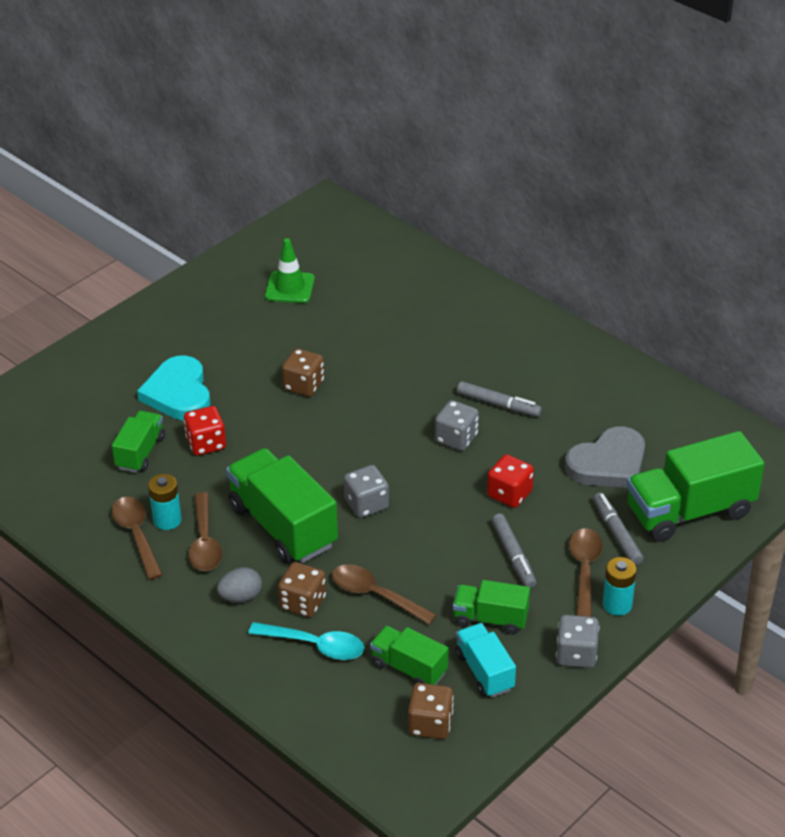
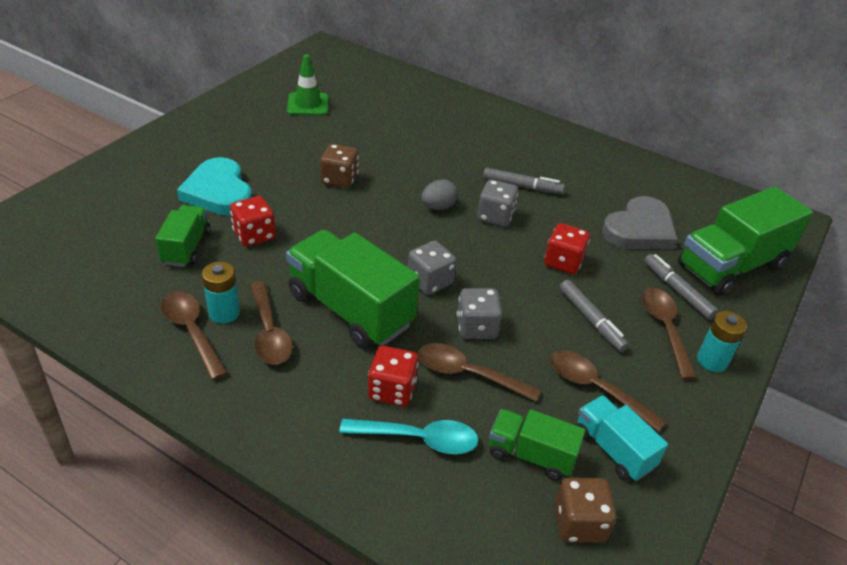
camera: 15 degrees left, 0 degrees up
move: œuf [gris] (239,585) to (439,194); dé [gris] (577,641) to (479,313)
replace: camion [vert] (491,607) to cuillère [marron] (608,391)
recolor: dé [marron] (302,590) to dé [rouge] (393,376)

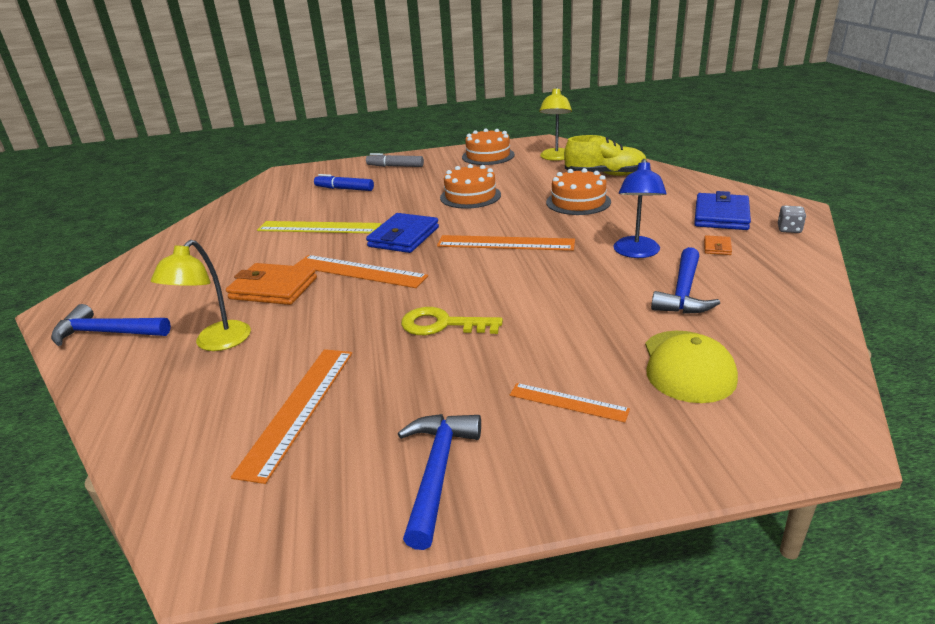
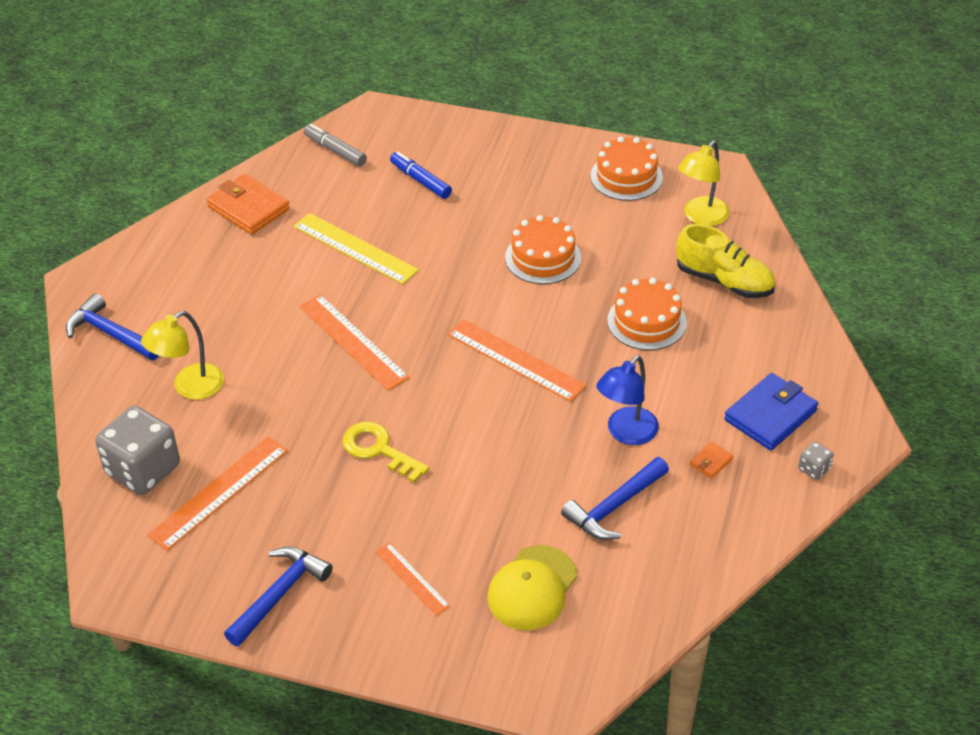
camera: 25 degrees right, 15 degrees up
delete: portefeuille [bleu] (402,233)
insert: dé [gris] (137,450)
move: feutre [gris] (395,160) to (335,145); portefeuille [orange] (271,284) to (248,204)

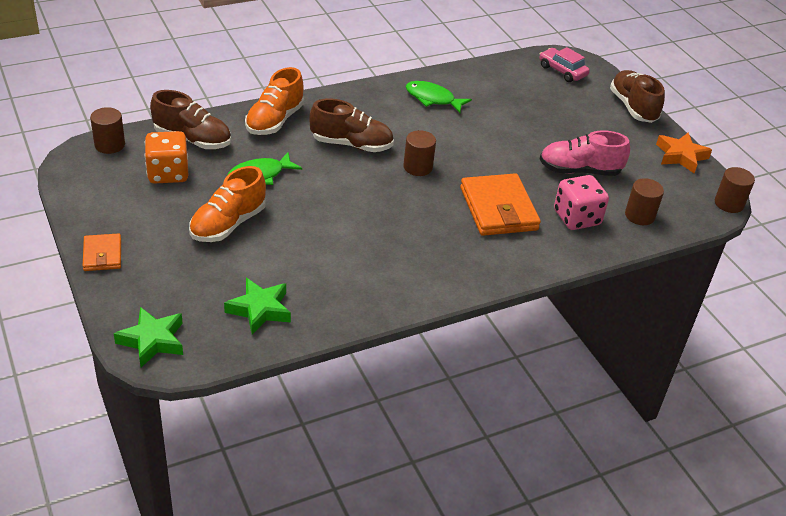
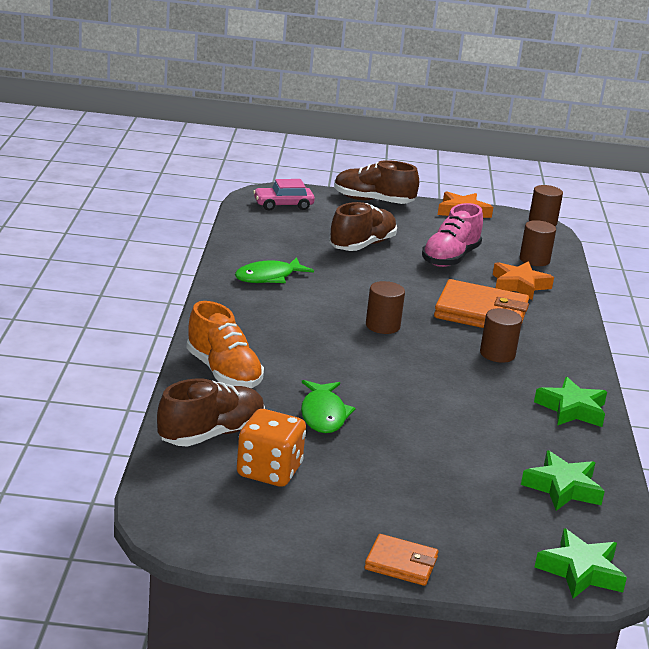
camera: 60 degrees left, 15 degrees down
delete: chaussure [orange] (227,204)
insert: étoile [vert] (570,402)
move: chaussure [marron] (351,125) to (363,226); cylindre [marron] (107,130) to (501,335)
replace: dé [rose] (581,202) to étoile [orange] (523,280)

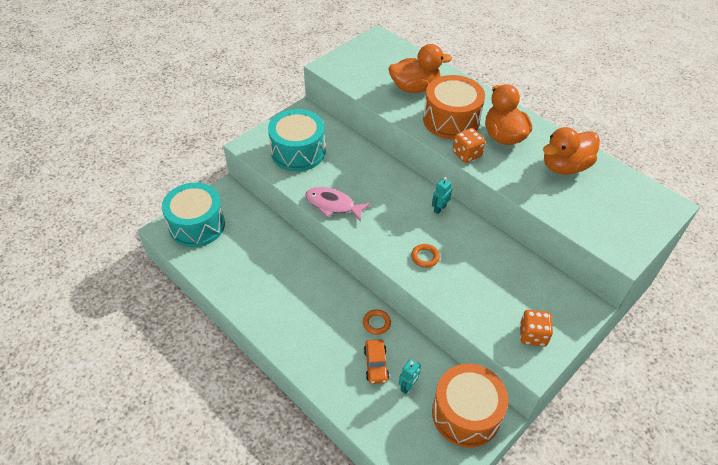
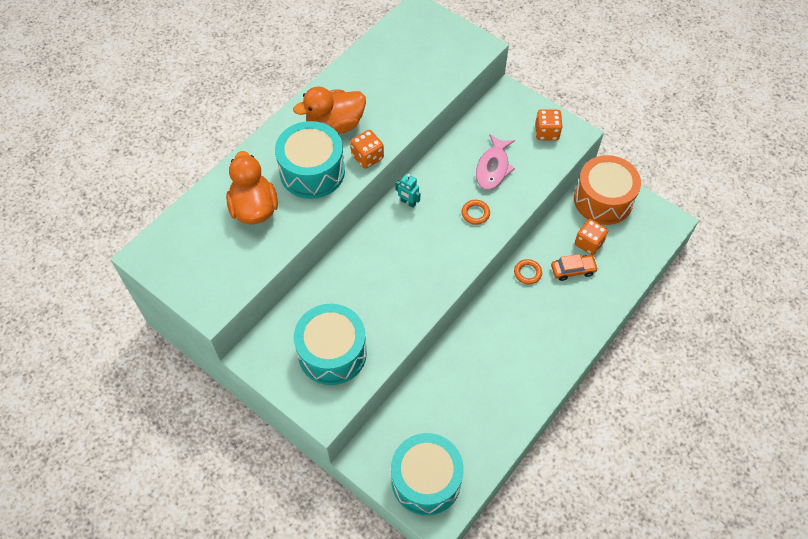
camera: 95 degrees left, 10 degrees up
delete: canard [orange] (571,151)
move: poisson [rose] (338,204) to (495,162)
replace: robot [turquoise] (410,376) to dé [orange] (591,237)
recolor: tambour [orange] (454,107) to tambour [turquoise] (310,160)

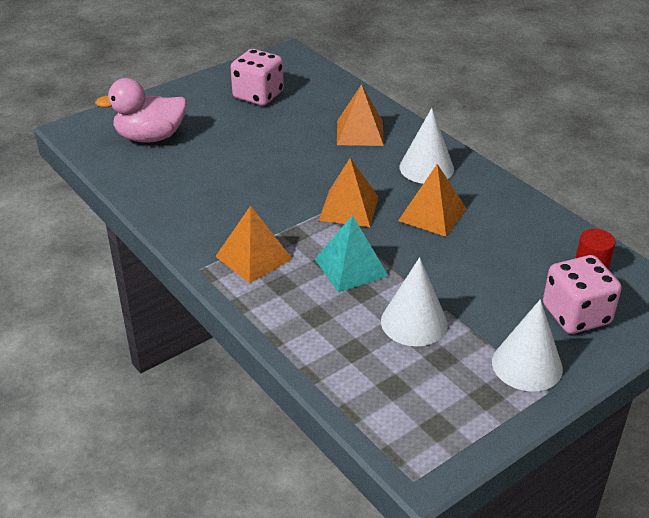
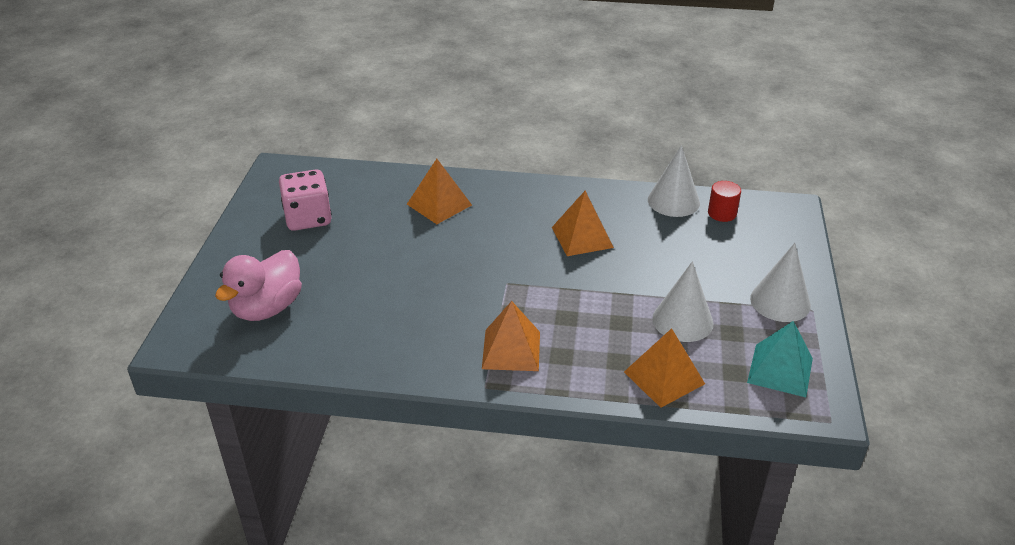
camera: 45 degrees left, 0 degrees up
delete: dé [rose] (582,294)
move: cône [blanc] (426,146) to (674,181); pyramide [orange] (348,192) to (664,368); pyramide [turquoise] (352,253) to (780,359)

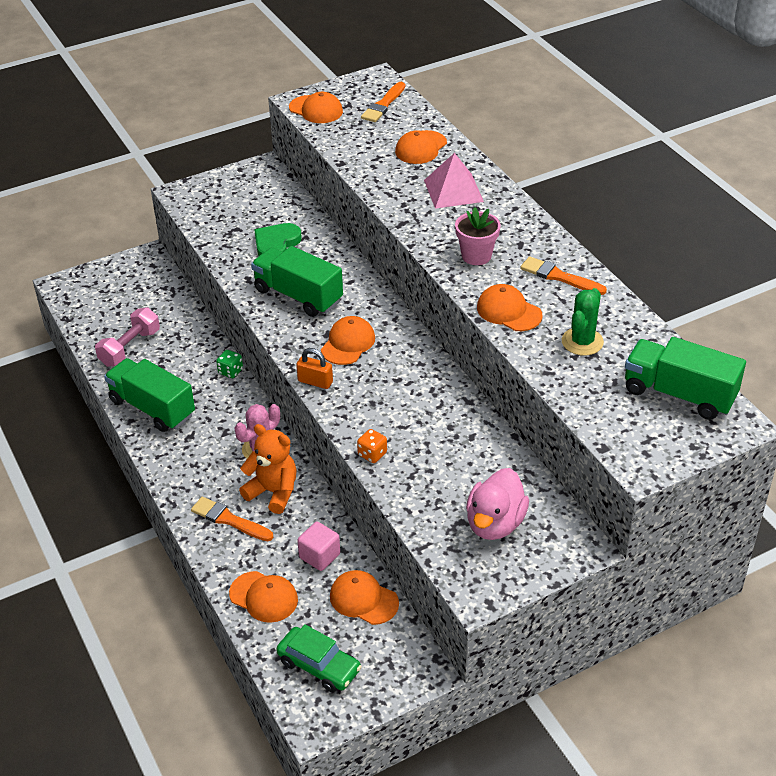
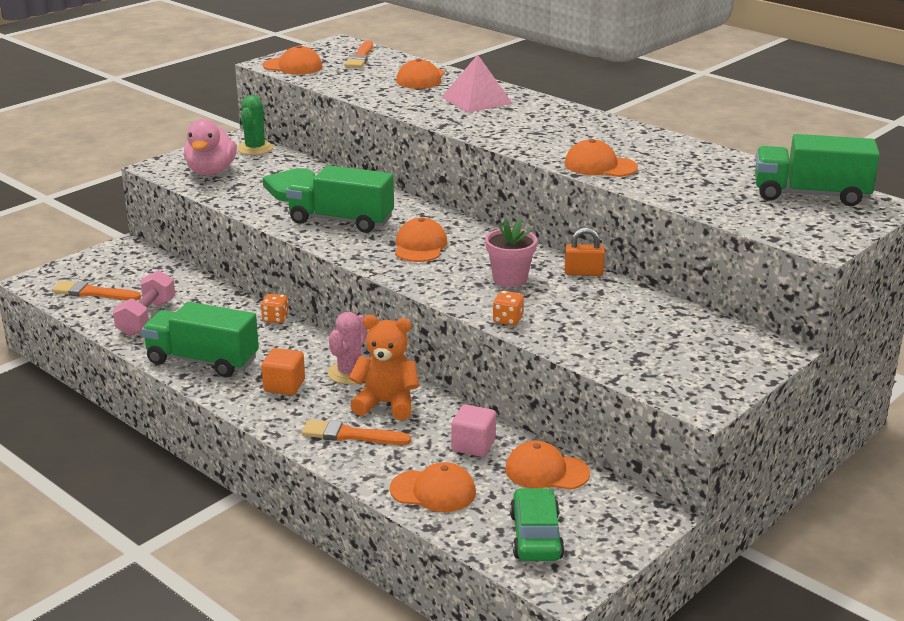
camera: 20 degrees left, 15 degrees down
insert: cube [orange] (283,371)
move: pot de fleurs [rose] (478,236) to (511,253); pinceau [orange] (563,275) to (96,290); cactus [vert] (583,322) to (255,125); cadenas [orange] (314,368) to (585,251); canard [rose] (497,504) to (210,147)
recolor: dé [vert] (229,364) to dé [orange] (275,308)
rotate: voiture [vert] (319,658) = (537,524) 105 degrees counterclockwise

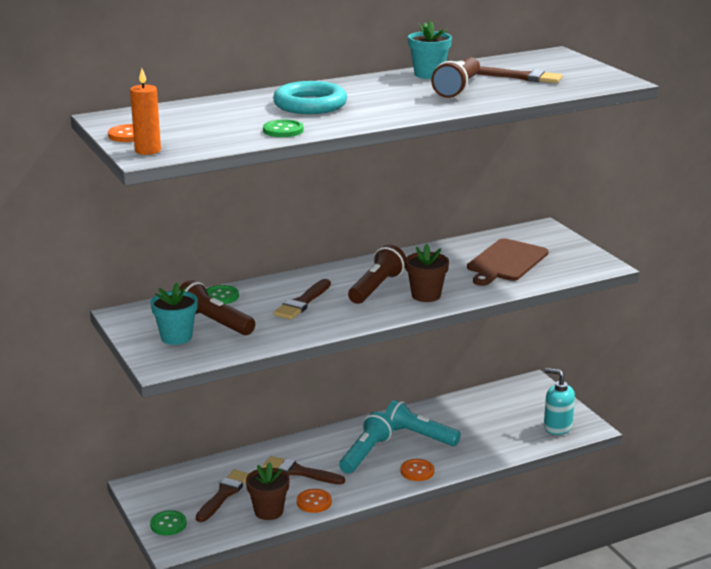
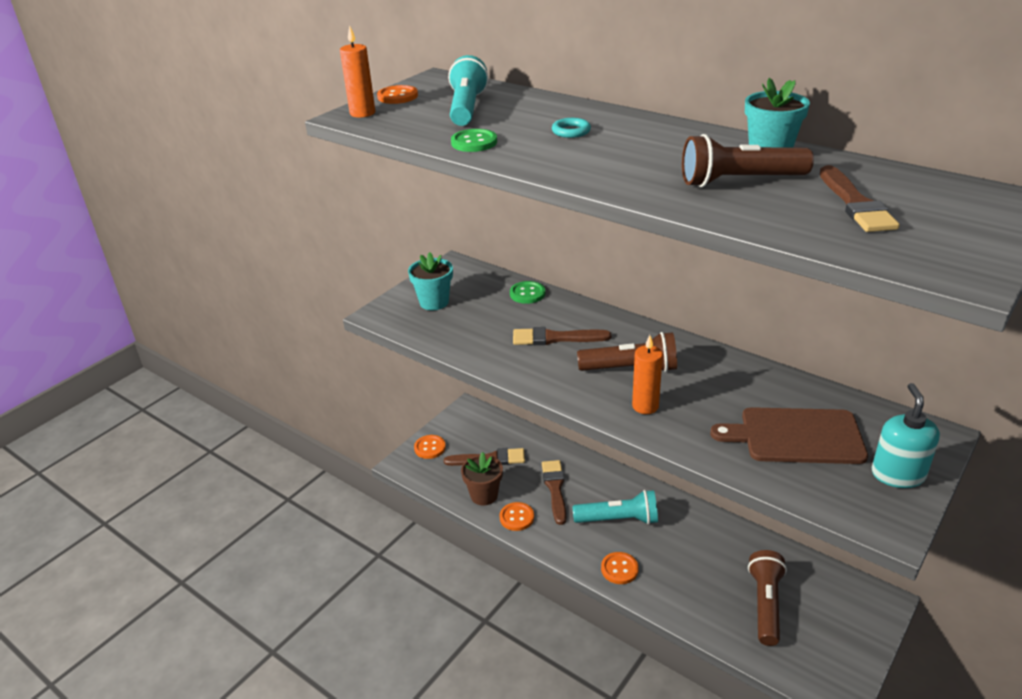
camera: 65 degrees right, 10 degrees up
move: lampe de poche [marron] (217,307) to (767,598); distributeur de savon [turquoise] (559,401) to (906,435); lampe de poche [turquoise] (423,423) to (468,90)
replace: pot de fleurs [marron] (427,273) to bougie [orange] (647,374)
recolor: bouton [vert] (168,523) to bouton [orange] (430,447)
resize: anneau [turquoise] (310,97) = (571,128) x0.45

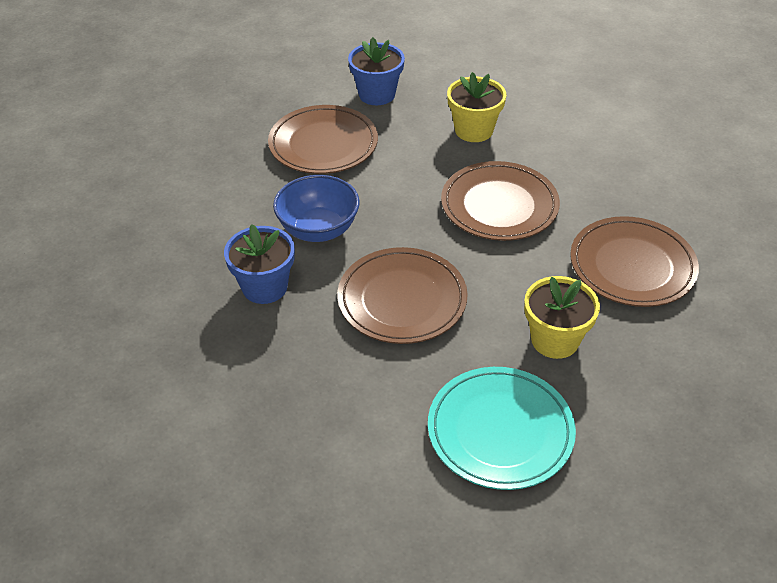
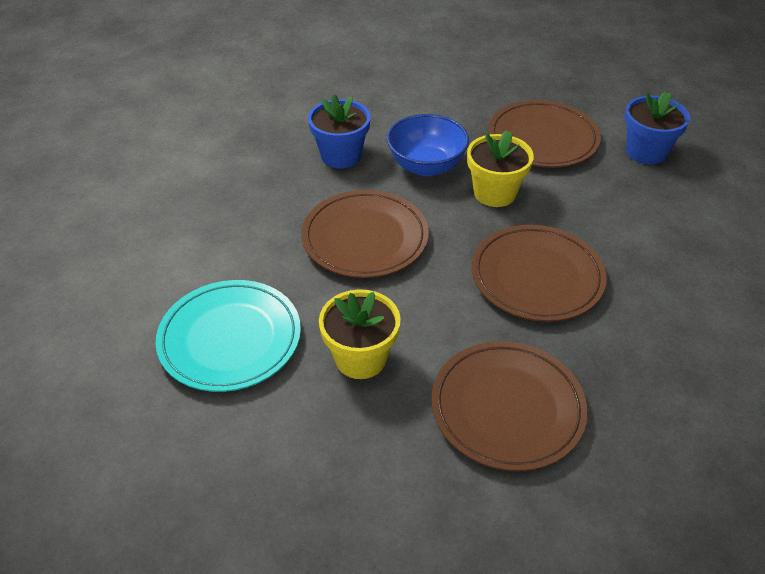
camera: 70 degrees right, 0 degrees up
move: pot de fleurs [jaune] (477,107) to (500,168)

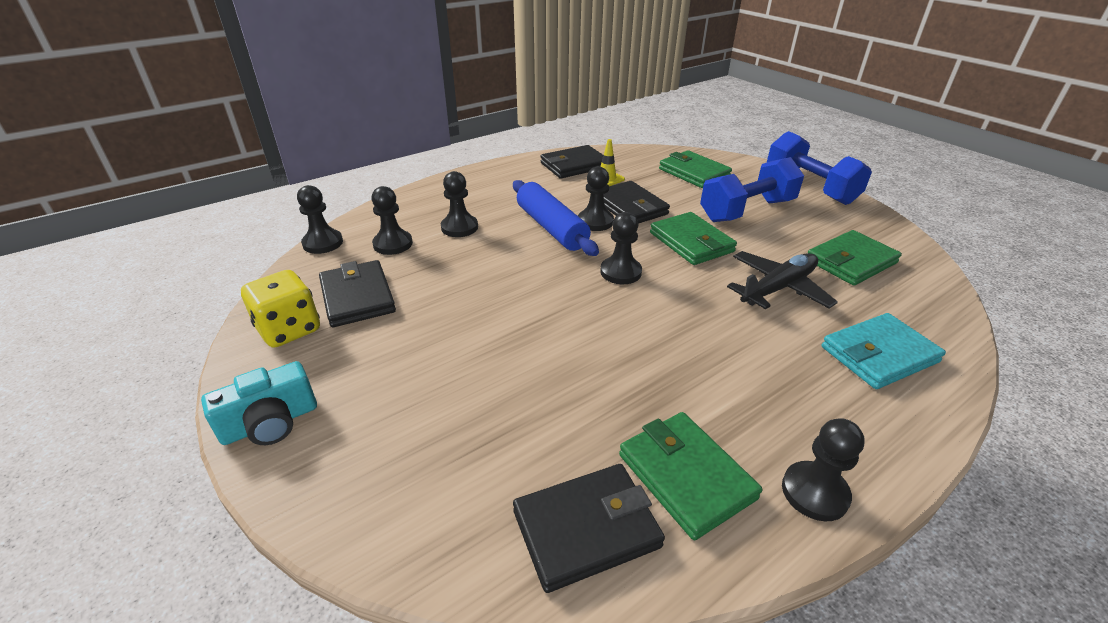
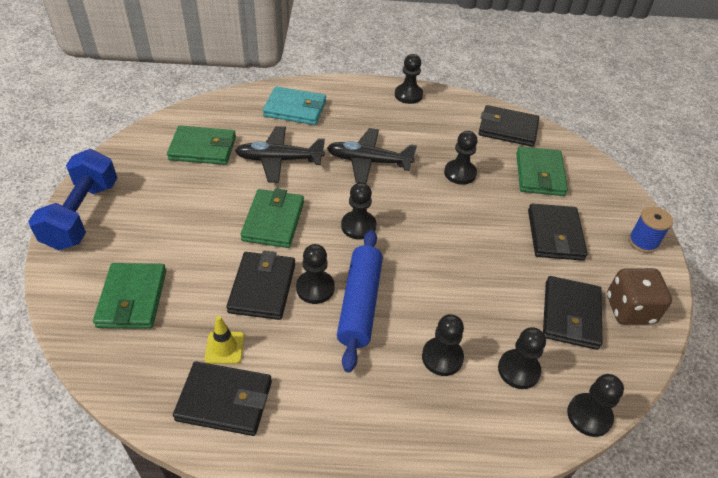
camera: 145 degrees left, 10 degrees up
delete: haltère [bleu] (752,189)
insert: avion [noir] (372,156); pion [noir] (461,158); portefeuille [noir] (558,232)
move: portefeuille [vert] (690,476) to (542,171)
replace: appareil photo [turquoise] (259,403) to bobine [bleu] (651,229)
recolor: dé [jaune] (280,309) to dé [marron] (639,296)

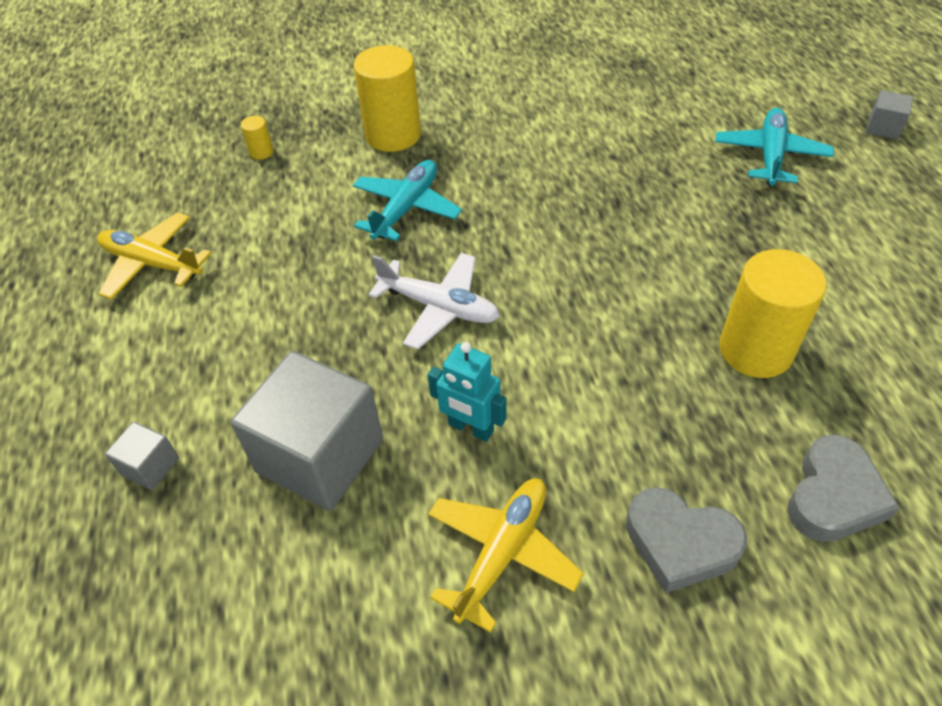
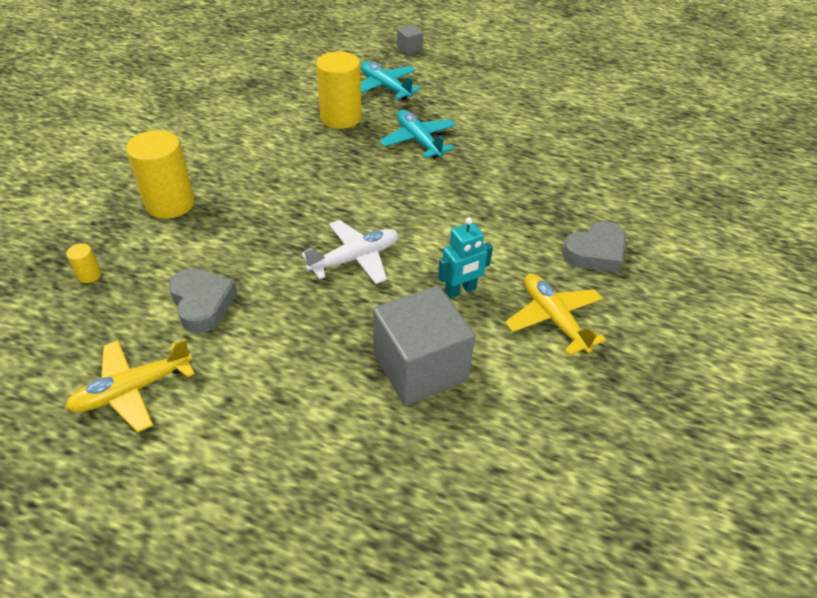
camera: 60 degrees left, 5 degrees down
delete: cube [gris] (142,456)
move: avion [turquoise] (407,200) to (418,134); cylindre [jaune] (772,313) to (339,90); cœur [gris] (844,488) to (203,300)

